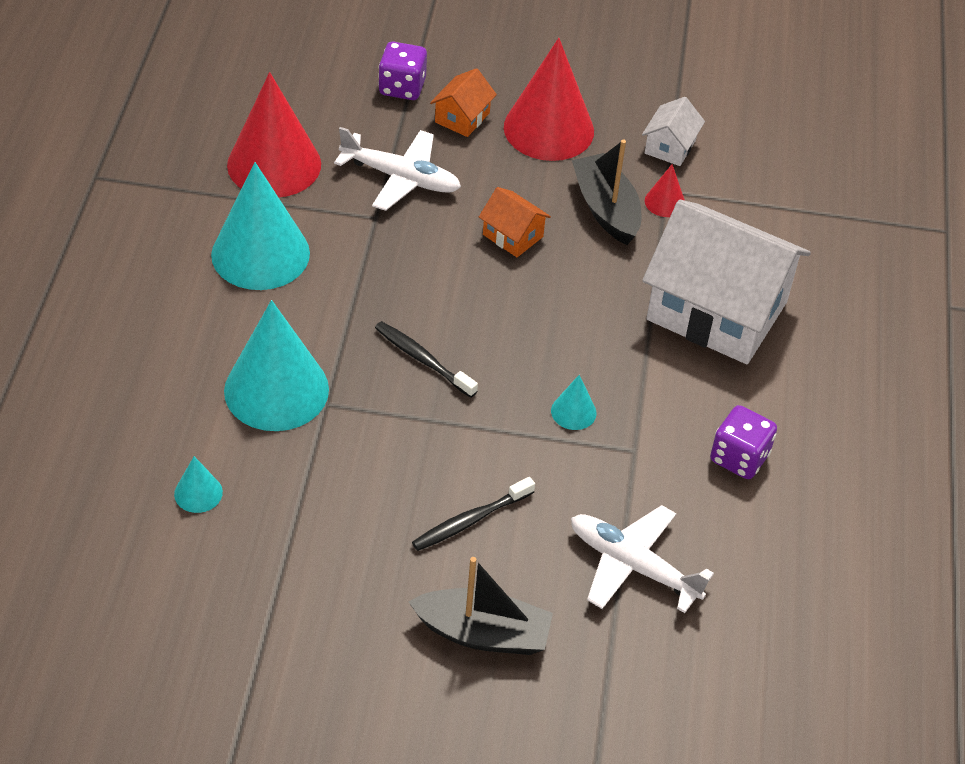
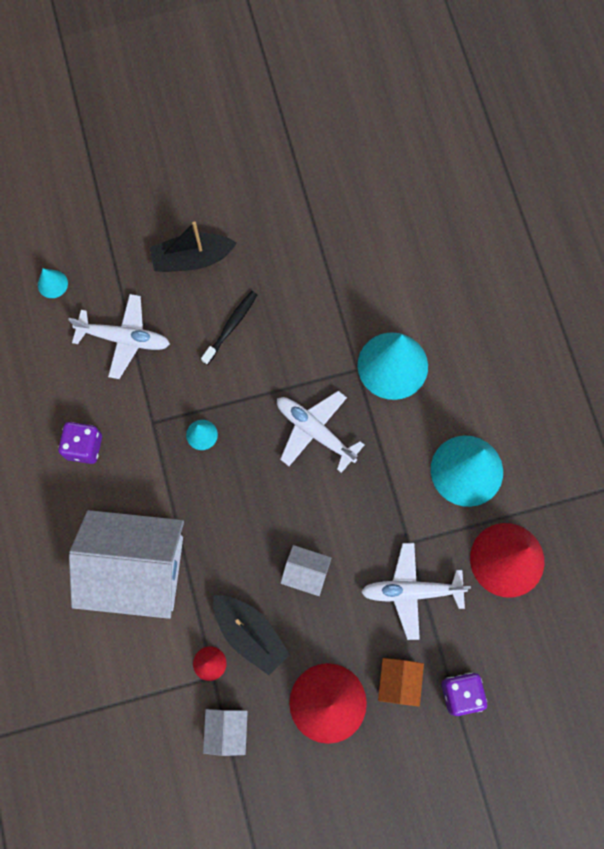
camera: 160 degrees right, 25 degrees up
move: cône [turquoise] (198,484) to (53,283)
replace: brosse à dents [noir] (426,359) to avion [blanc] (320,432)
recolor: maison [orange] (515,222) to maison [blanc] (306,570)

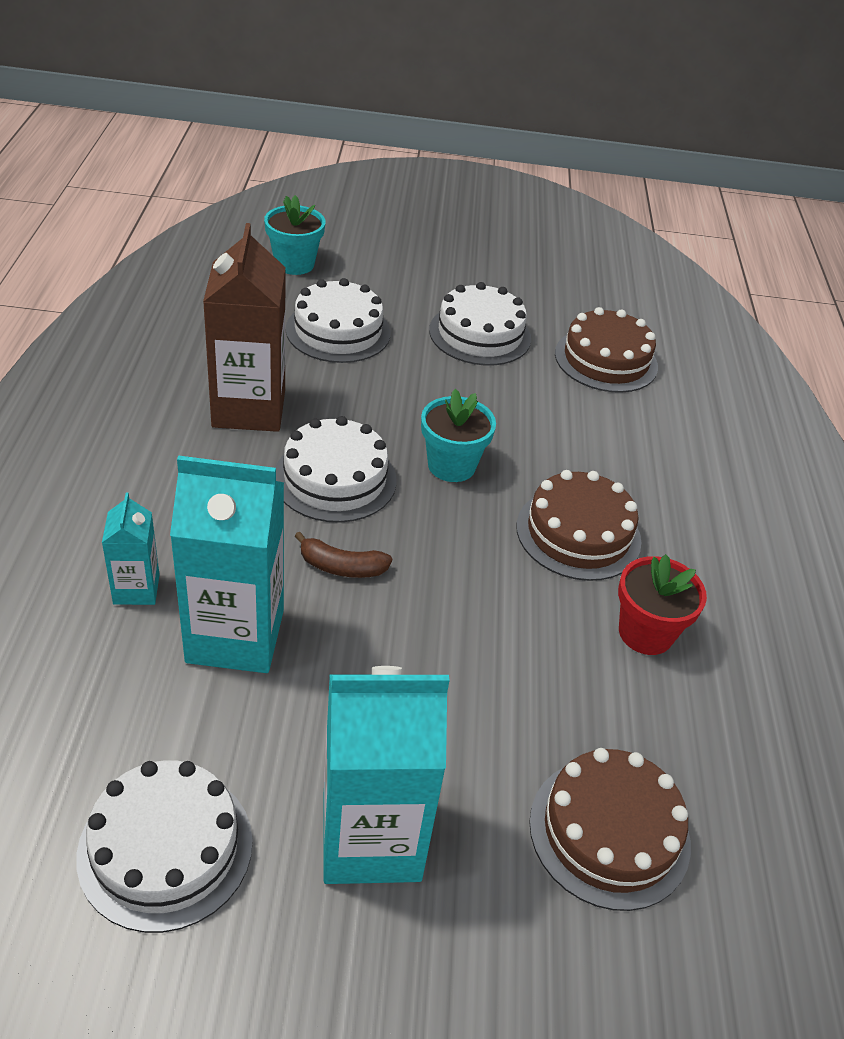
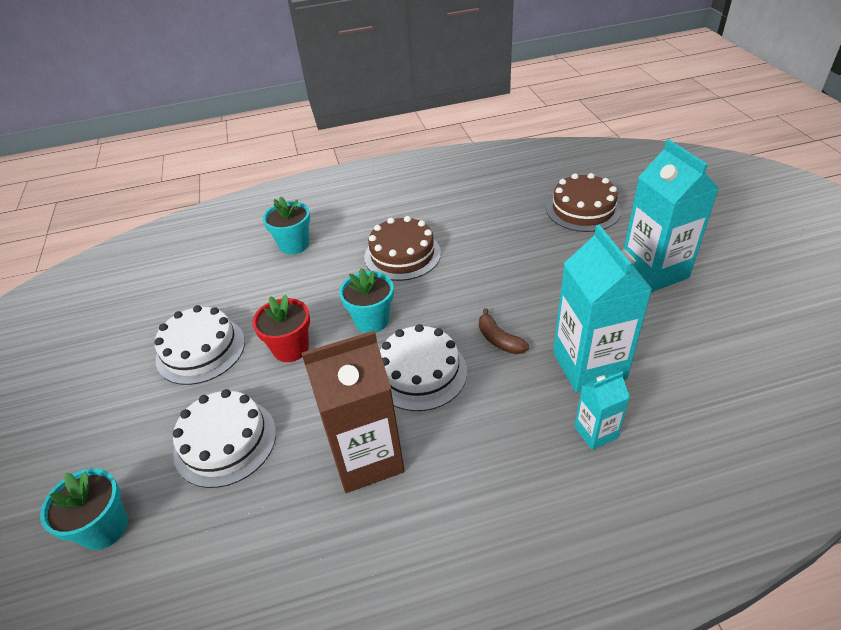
camera: 100 degrees left, 0 degrees up
delete: gâteau [marron] (606,350); gâteau [blanc] (164,846)
insert: pot de fleurs [turquoise] (286,225)
move: pot de fleurs [rouge] (662,604) to (281,328)
rotate: banane [marron] (343,555) = (504,331) 150 degrees clockwise

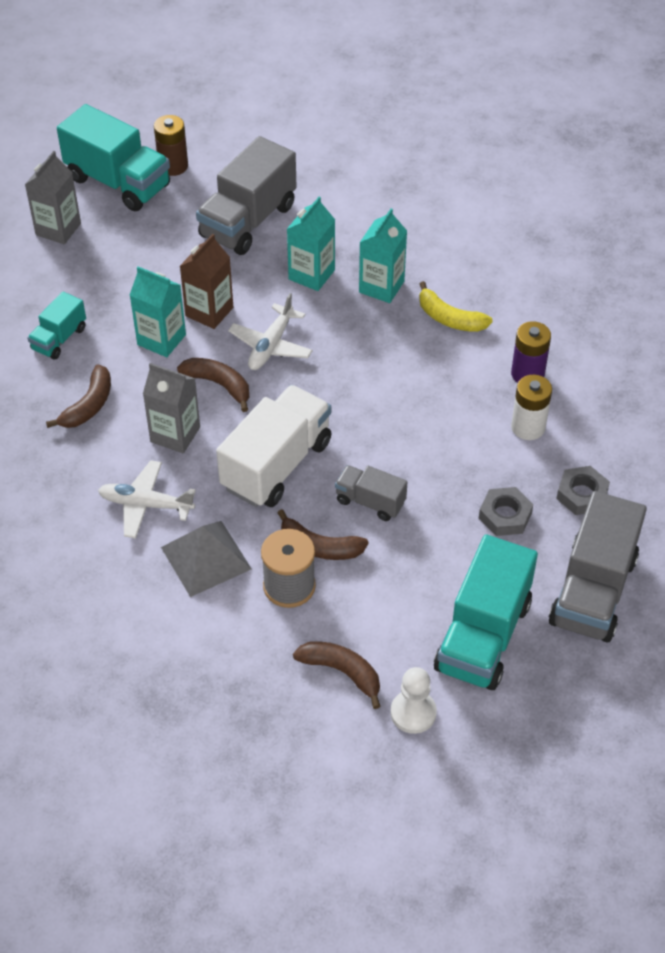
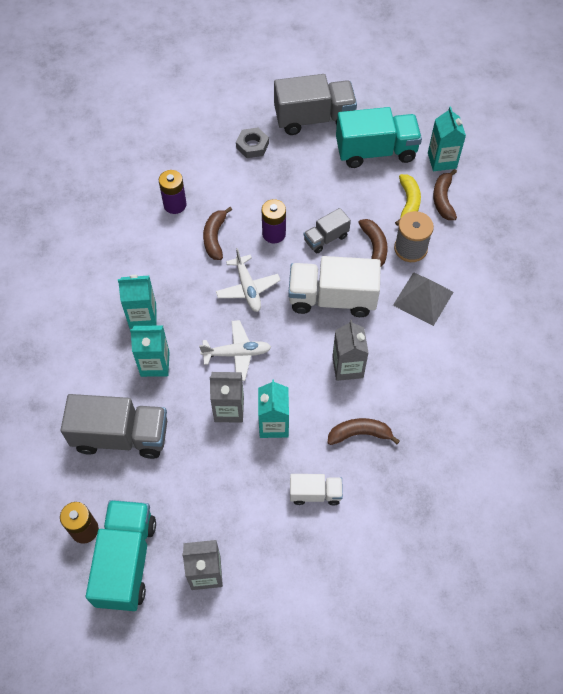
camera: 120 degrees left, 10 degrees up
delete: pile [blanc] (531,407); écrou [gris] (506,511)
insert: pile [violet] (274,221)
move: banane [jaune] (456,306) to (408,200); banane [marron] (213,385) to (217,233); avion [blanc] (147,499) to (248,280)
replace: pion [blanc] (414,700) to brique de lait [turquoise] (447,139)
recolor: brique de lait [marron] (206,281) to brique de lait [gris] (227,397); camion [turquoise] (56,325) to camion [blanc] (316,489)
rotate: camion [gris] (371,493) = (327,230) 60 degrees clockwise

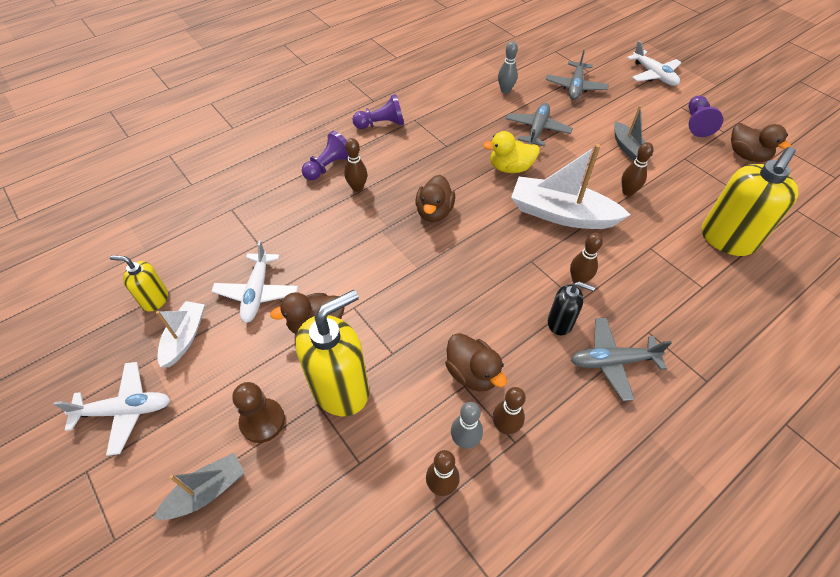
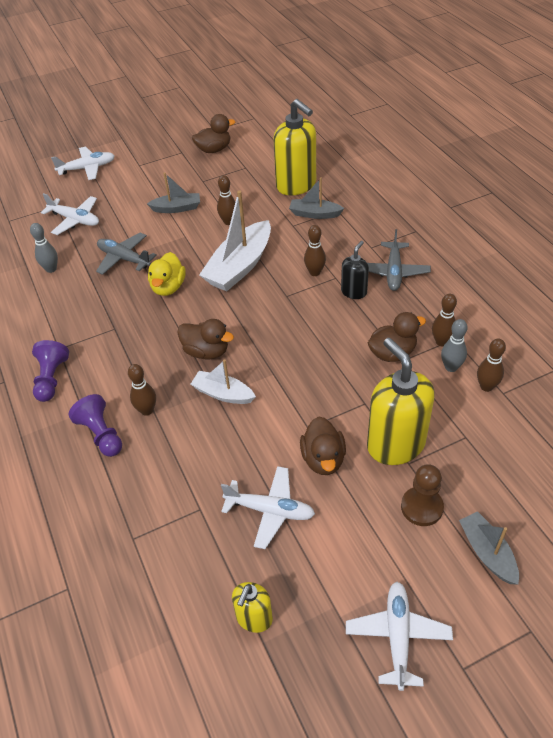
camera: 75 degrees left, 5 degrees down
delete: pion [violet] (706,116)
insert: bateau [gris] (316,198)
move: bateau [blanc] (180,334) to (223,382)
recolor: avion [gris] (577,75) to avion [blanc] (70,214)

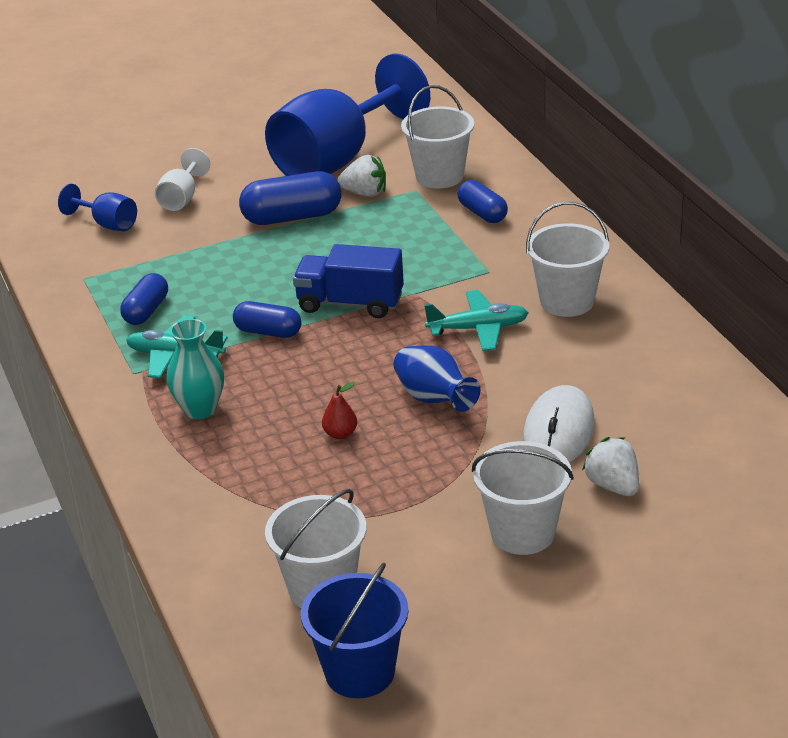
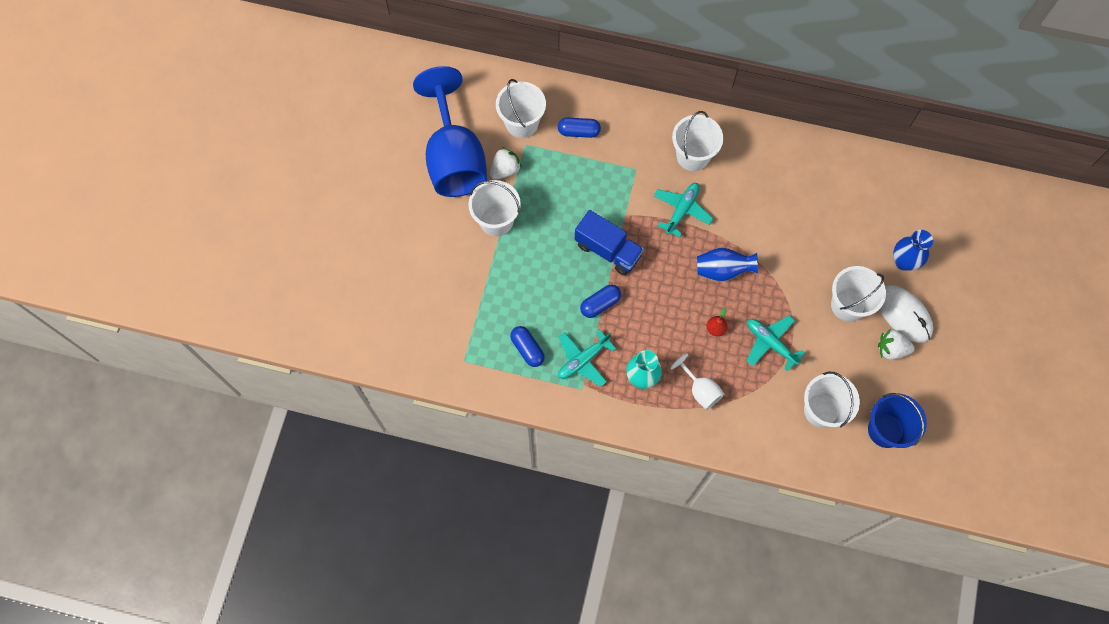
camera: 55 degrees left, 35 degrees up
delete: verre à pied [bleu] (97,207)
insert: vase [bleu] (913,250); avion [turquoise] (776,343)
move: verre à pied [blanc] (182,179) to (697,381); souris [blanc] (559,423) to (906,314); fraise [blanc] (610,466) to (896,344)
replace: gélule [bleu] (290,198) to seau [blanc] (495,208)
rotate: camion [bleu] (348,281) = (609,242) 105 degrees counterclockwise

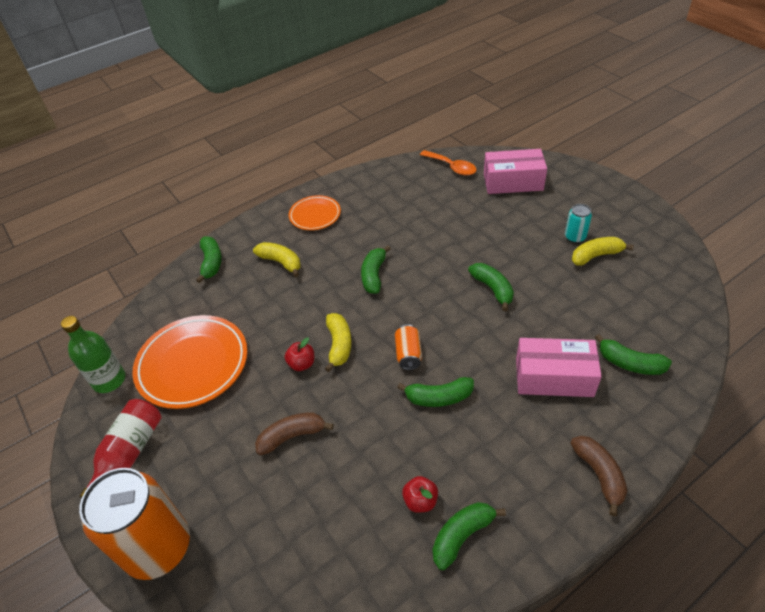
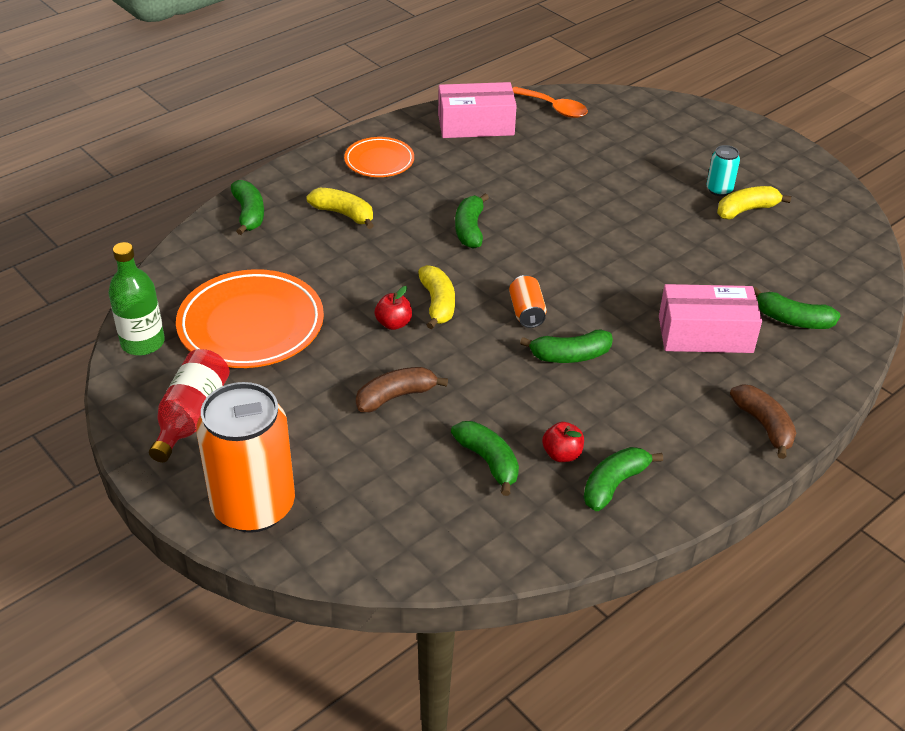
camera: 10 degrees left, 5 degrees down
move: boîte [rose] (515,171) to (477,110); banane [vert] (491,287) to (485,458)

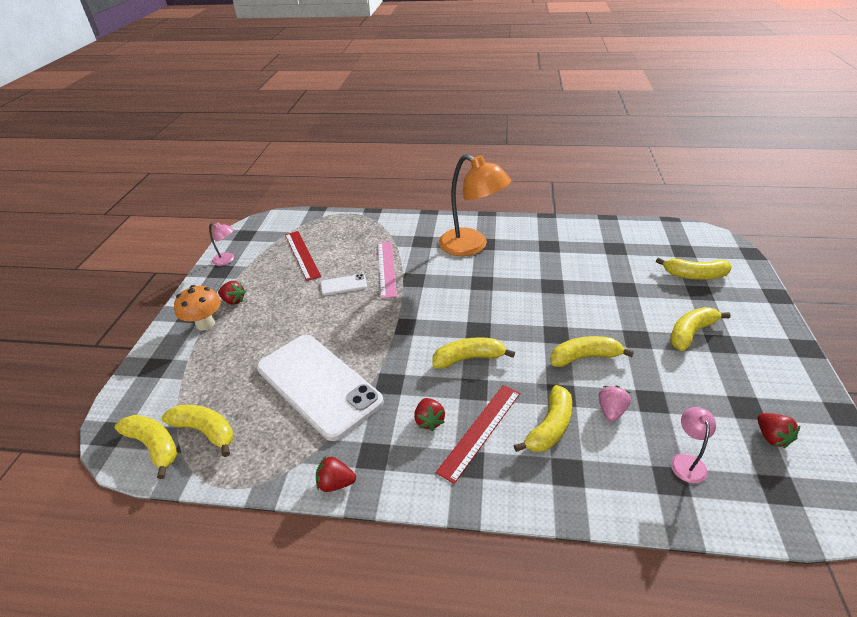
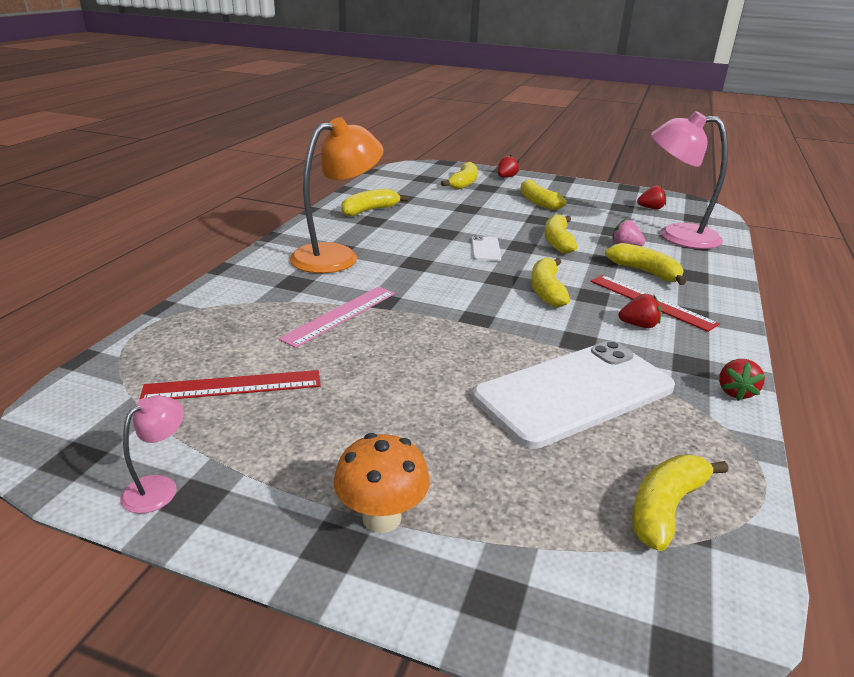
camera: 80 degrees left, 10 degrees down
move: téléphone [blanc] (344,284) to (486,248); fraise [rouge] (232,293) to (508,166); banane [jaune] (146,447) to (374,202)
rotate: règle [rose] (387,270) = (336,317) 60 degrees counterclockwise
resize: lampe [rose] (693,445) = (689,180) x2.23

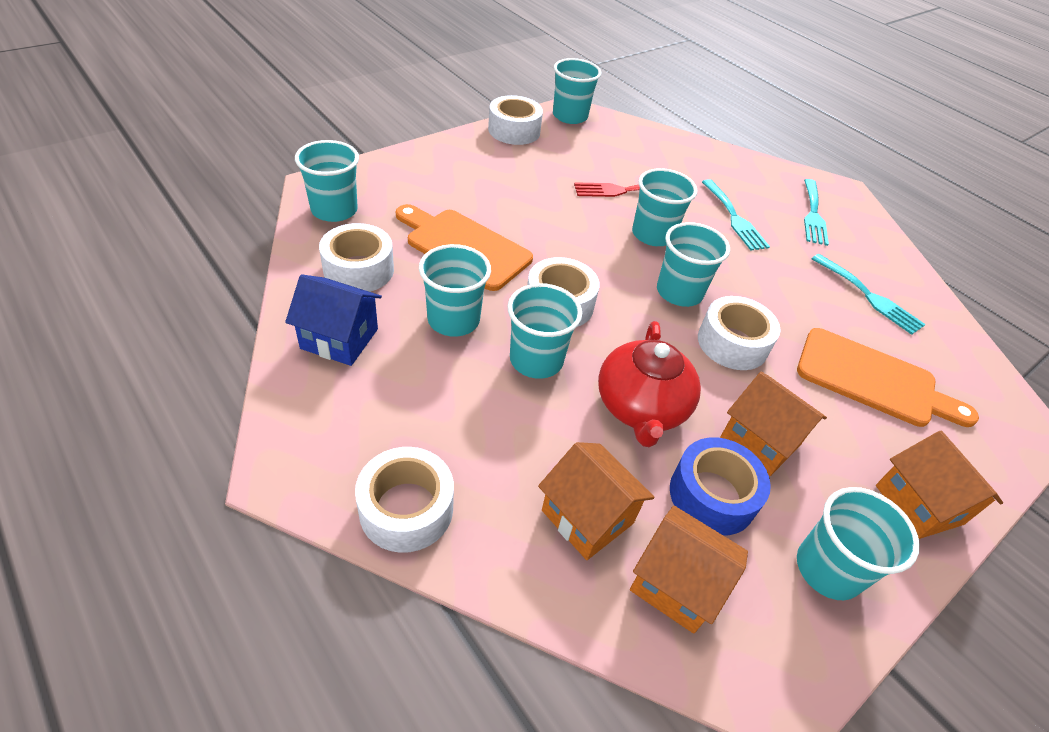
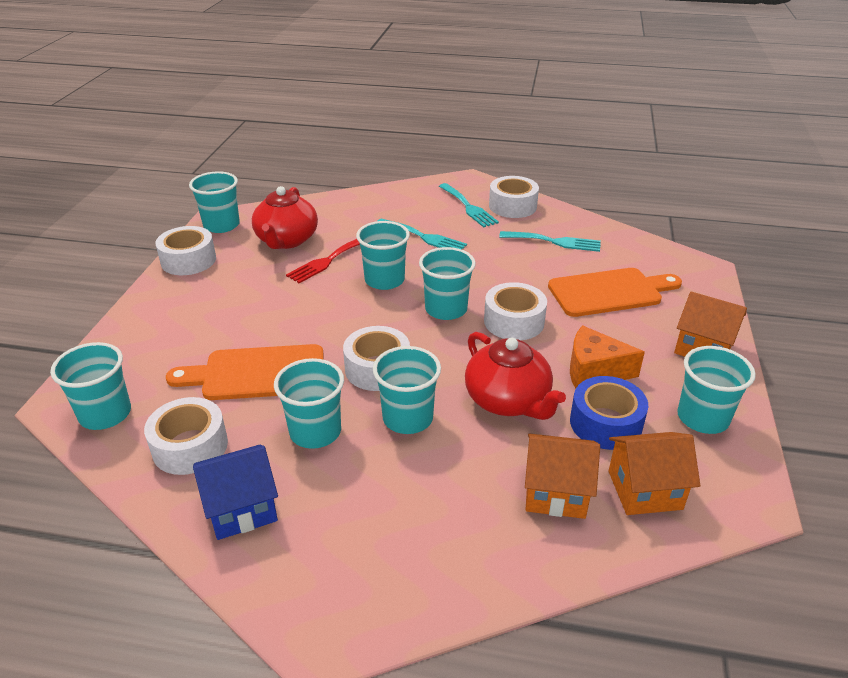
camera: 35 degrees left, 10 degrees down
insert: théière [rouge] (285,217)
move: ruban adhésif [blanc] (404,500) to (514,197)
replace: maison [orange] (773,424) to fromage [orange] (607,356)

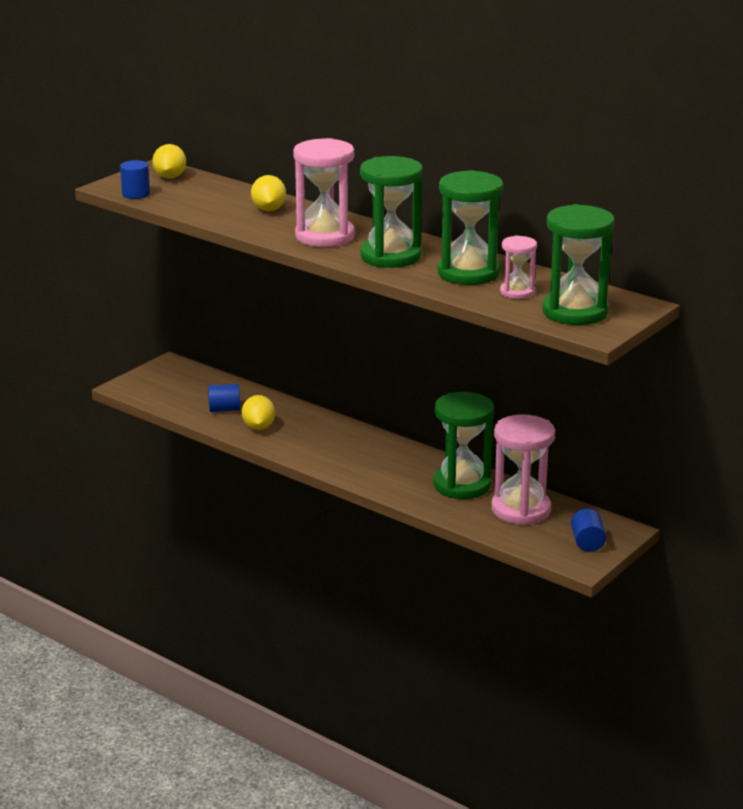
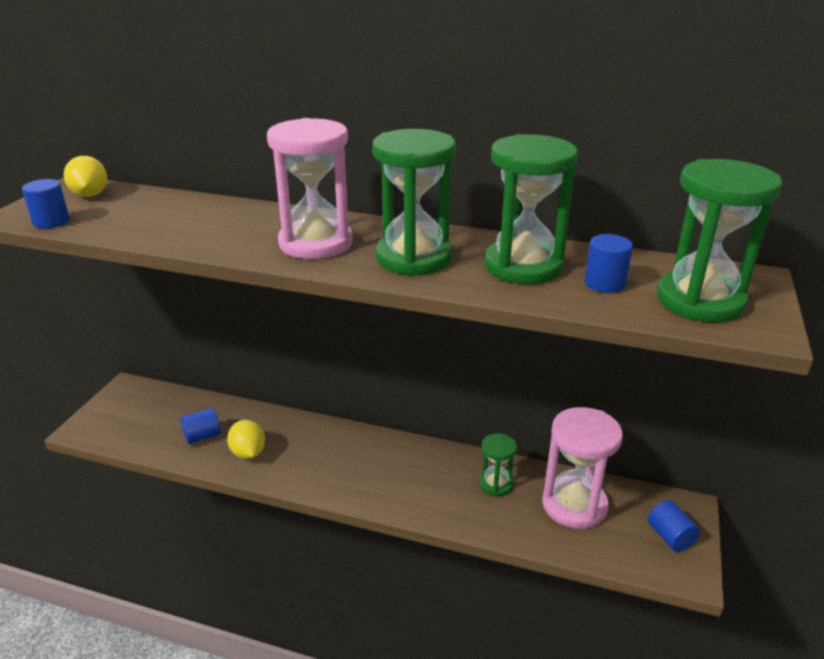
camera: 20 degrees left, 5 degrees up
delete: citron [jaune] (268,193)
replace: sablier [rose] (518,267) to cylindre [bleu] (609,263)
resize: sablier [vert] (463,445) = (498,464) x0.54

